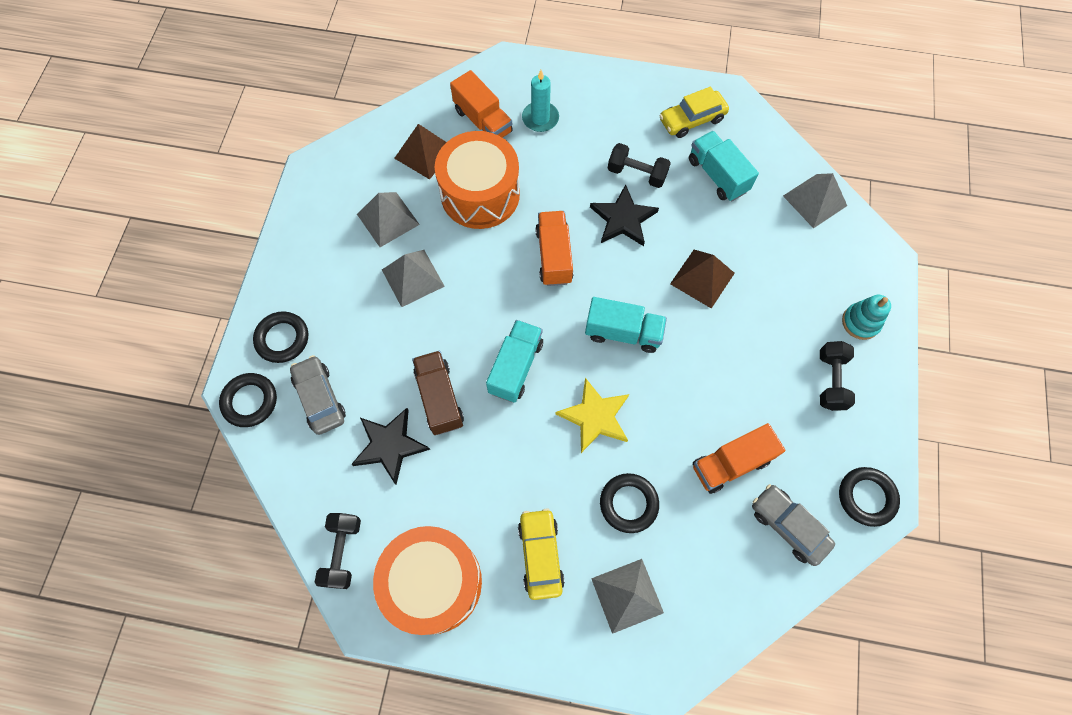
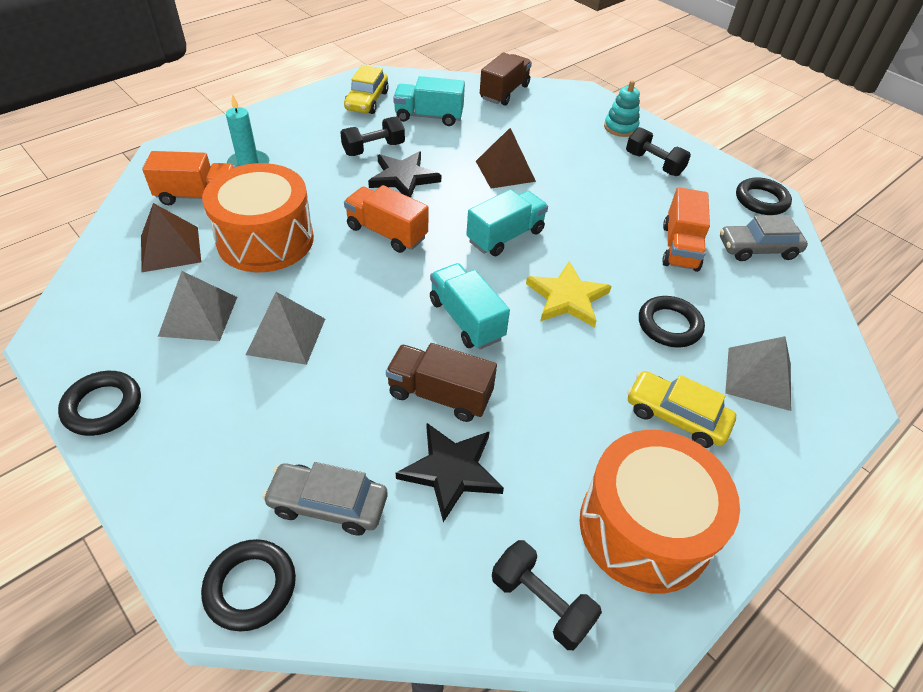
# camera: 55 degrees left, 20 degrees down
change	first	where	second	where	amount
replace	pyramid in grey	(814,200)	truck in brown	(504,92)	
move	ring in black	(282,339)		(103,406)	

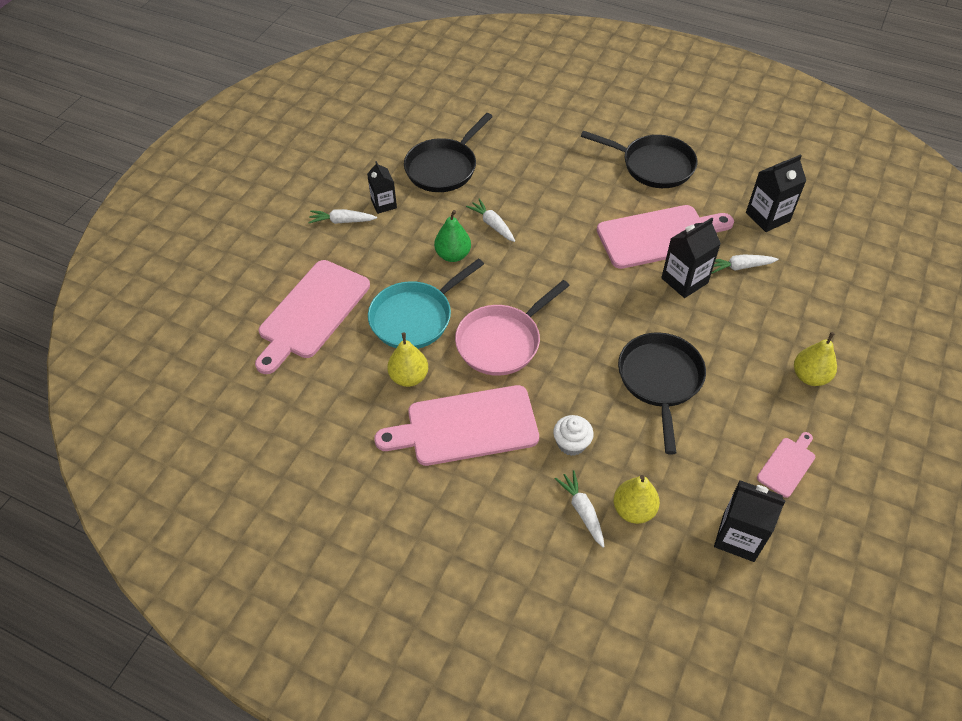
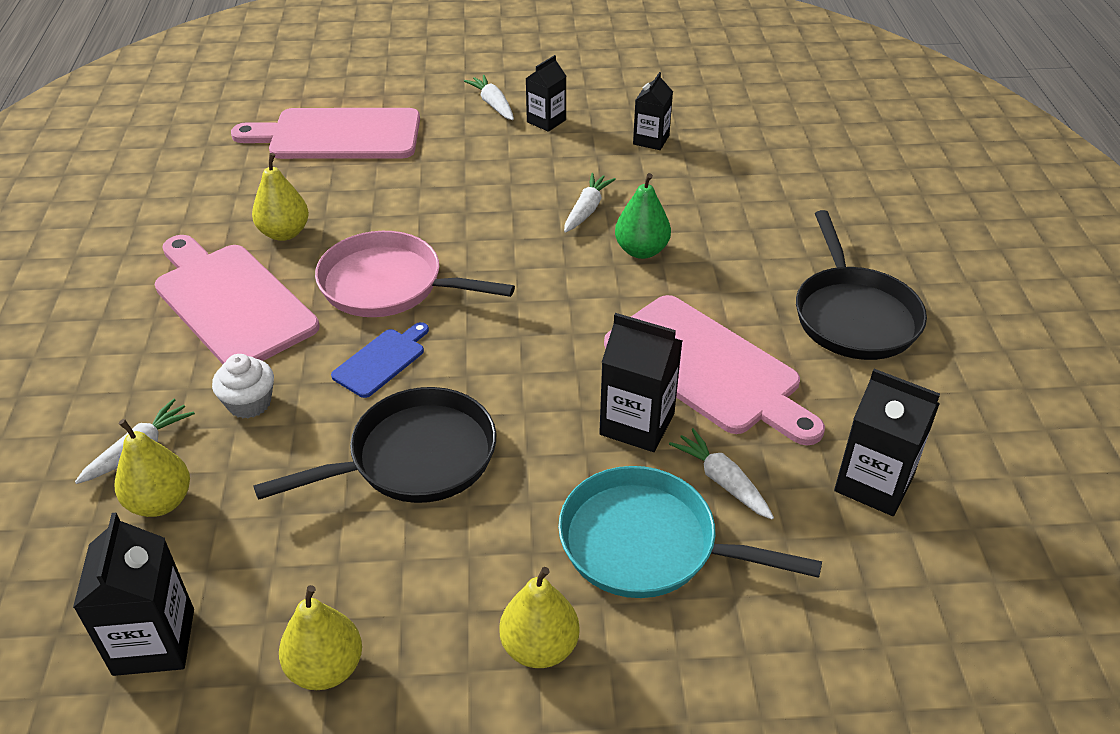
# camera: 60 degrees right, 10 degrees down
change	first	where	second	where	amount
replace	pan in black	(444,168)	carton in black	(651,140)	
move	pear in green	(453,255)		(641,250)	
move	pan in turquoise	(415,317)		(647,544)	
replace	cutting board in pink	(787,465)	pear in yellow	(326,668)	
insert			cutting board in blue	(382,361)	

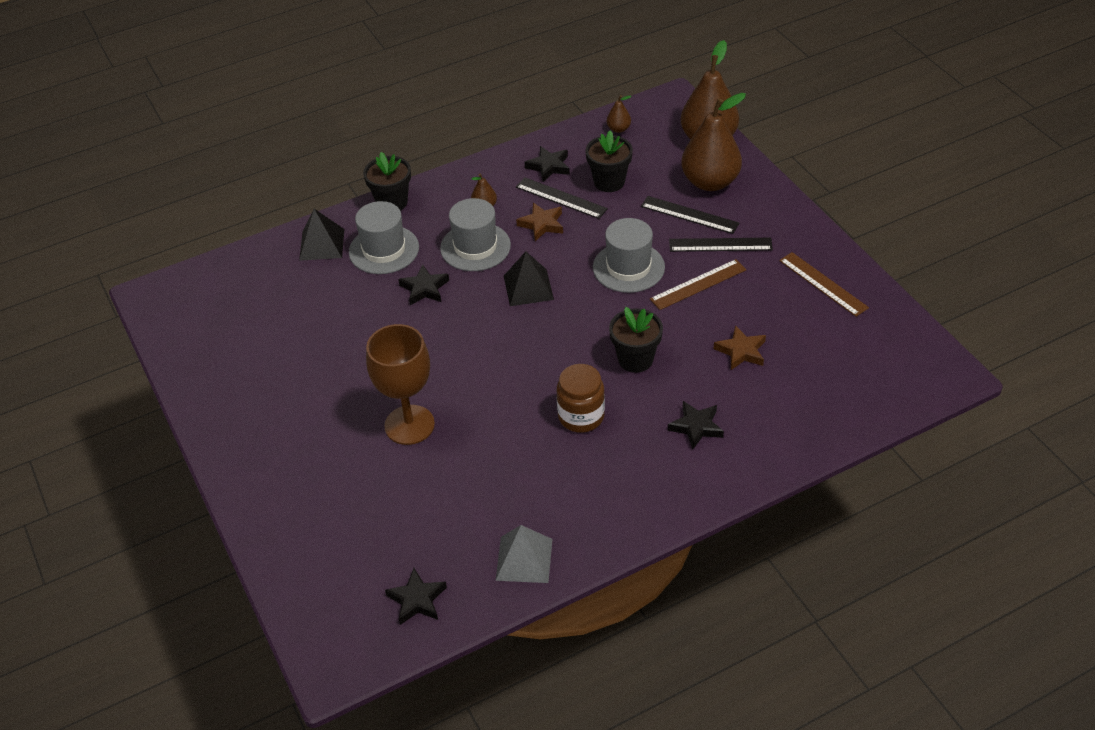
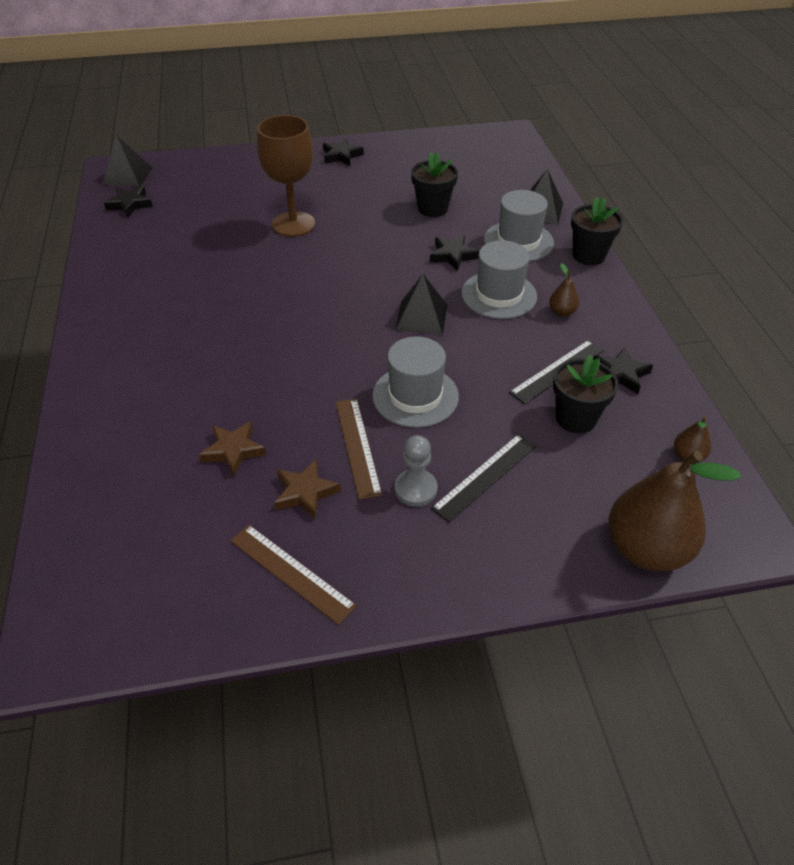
# camera: 105 degrees right, 0 degrees up
change	first	where	second	where	amount
delete	pear in brown	(710,182)			
move	star in brown	(542,224)		(305,492)	
replace	ruler in black	(720,245)	pawn in grey	(415,489)	
rotate	ruler in brown	(823,284)		(291,572)	60 degrees clockwise
move	flower pot in black	(635,359)		(432,208)	
delete	jar in brown	(581,416)			
move	star in black	(696,427)		(341,156)	
delete	pyramid in grey	(524,559)			
insert			pyramid in black	(127,176)	

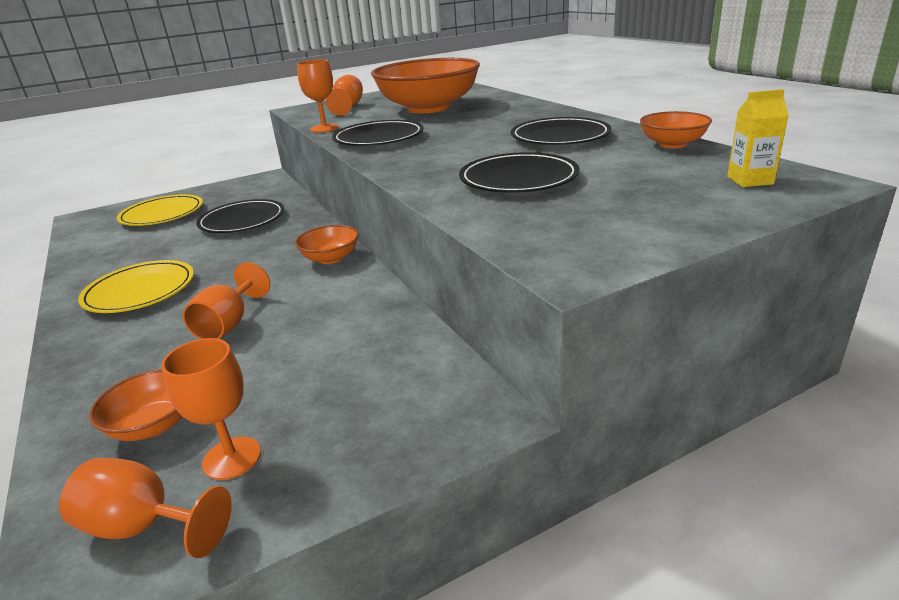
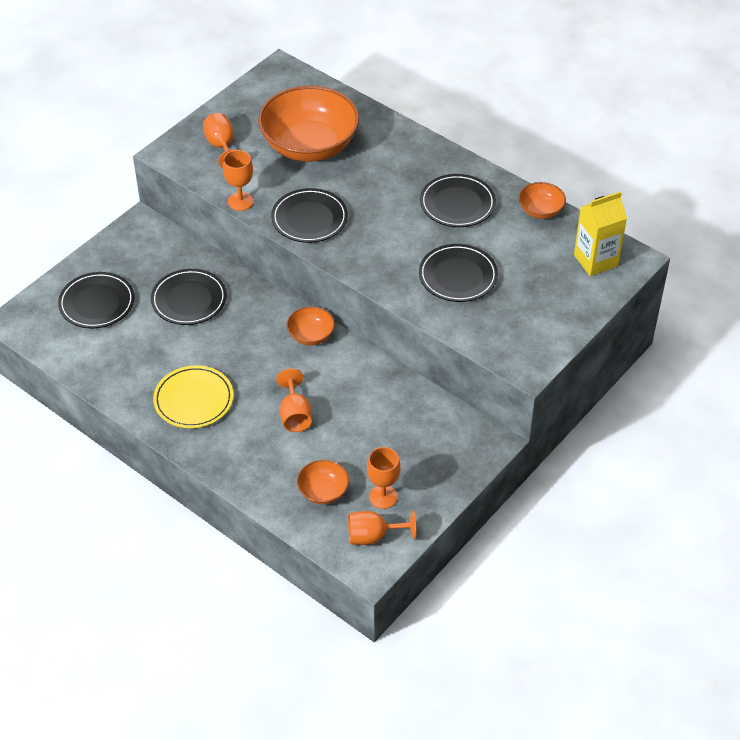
# camera: 25 degrees left, 20 degrees up
change	first	where	second	where	amount
resize	carton in yellow	(750,180)		(595,260)	x1.68
recolor	plate in yellow	(162,214)	plate in black	(97,303)	

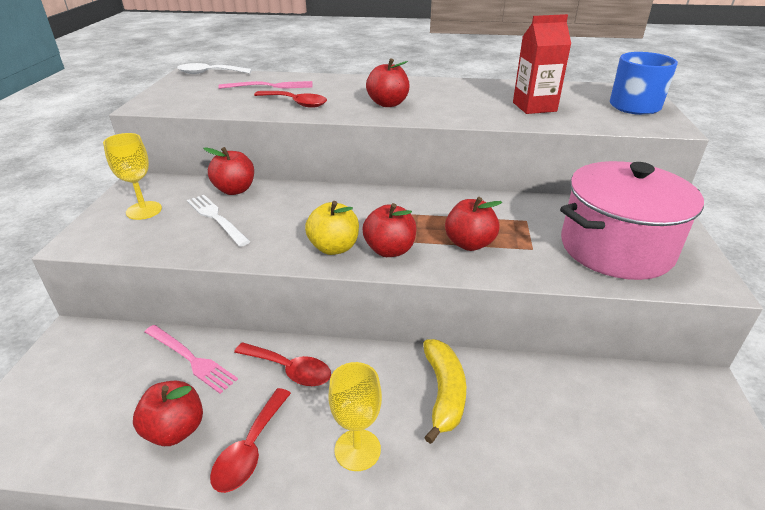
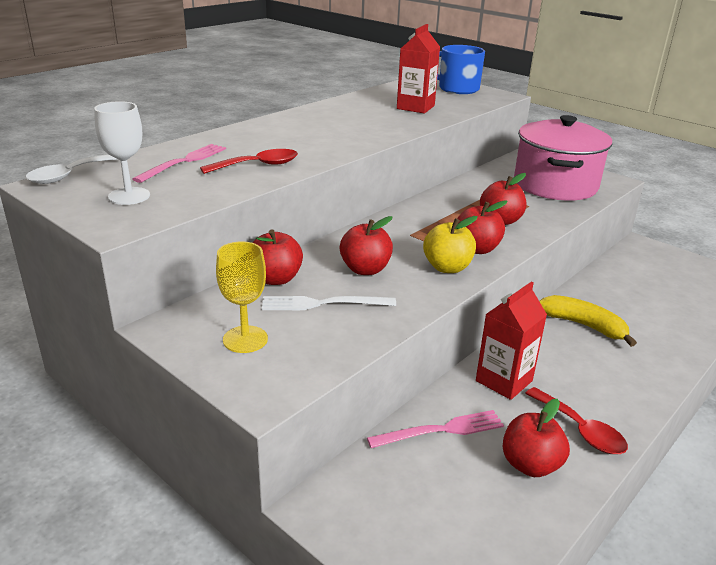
# camera: 55 degrees left, 5 degrees down
change	first	where	second	where	amount
move	apple in red	(388,104)		(365,269)	
replace	spoon in red	(290,370)	carton in red	(504,381)	
delete	goblet in yellow	(357,450)			
insert			goblet in white	(129,196)	

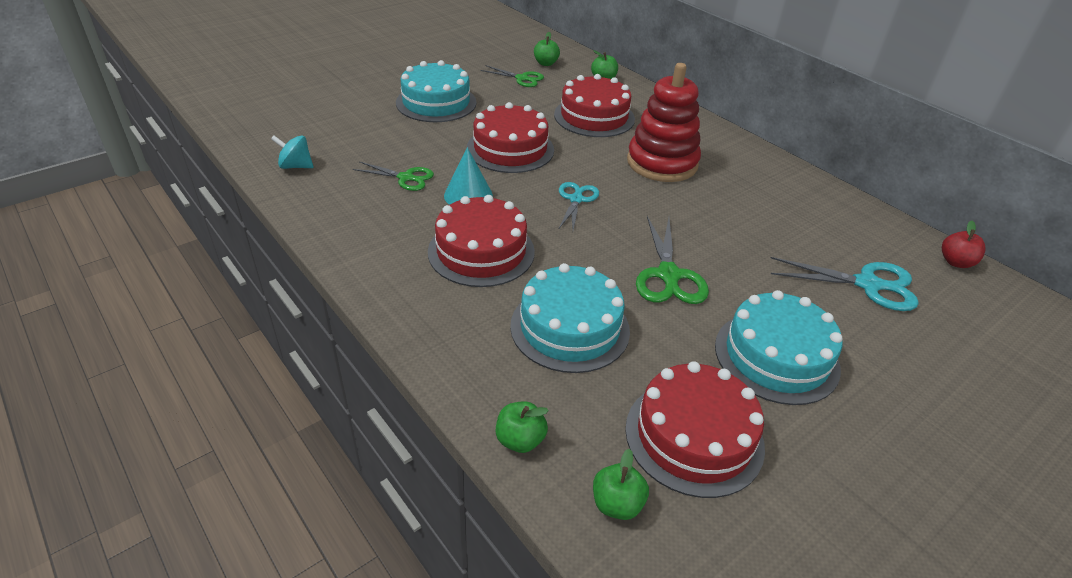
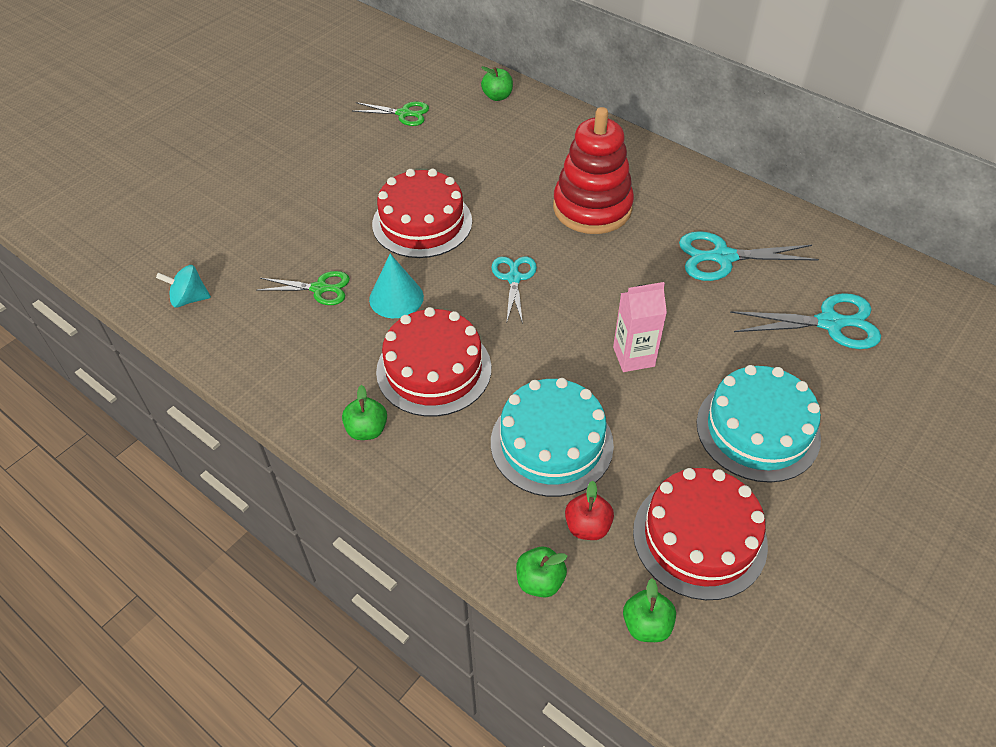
# camera: 10 degrees left, 10 degrees up
change	first	where	second	where	amount
move	apple in green	(546,63)		(367,430)	
delete	cake in turquoise	(436,102)			
delete	cake in red	(594,116)			
replace	scissors in green	(668,276)	carton in pink	(633,357)	
move	apple in red	(955,262)		(587,526)	
insert			scissors in turquoise	(722,257)	

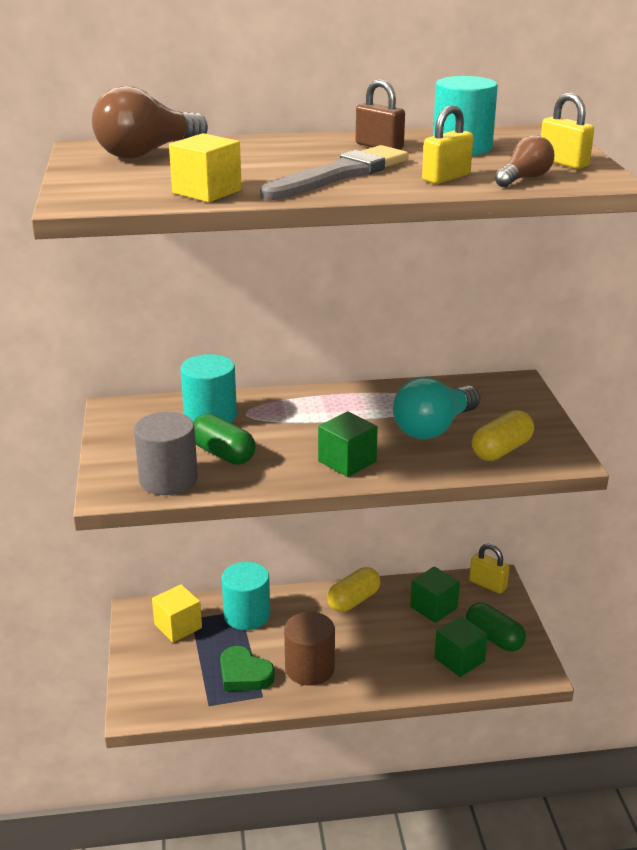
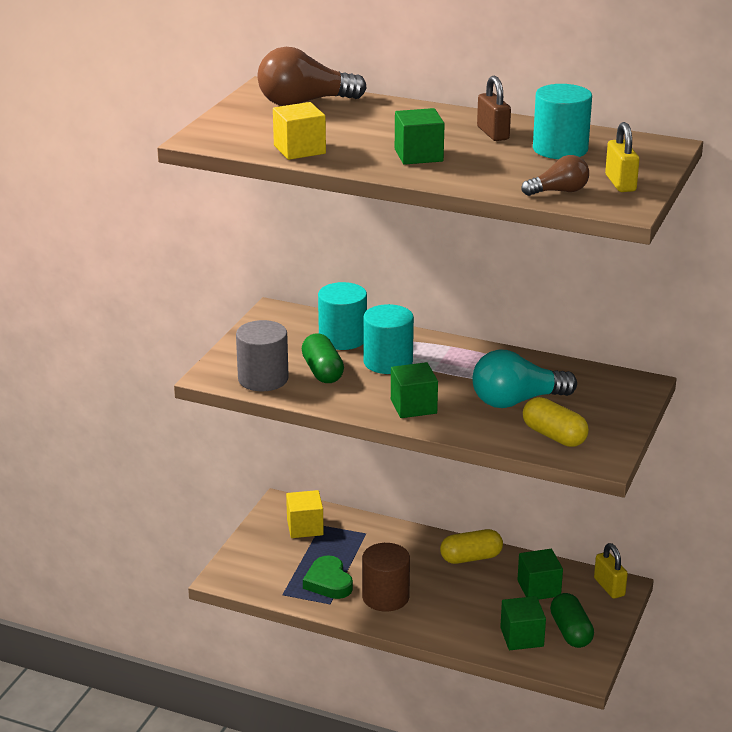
# camera: 30 degrees right, 0 degrees up
change	first	where	second	where	amount
delete	padlock in yellow	(446,178)			
replace	brush in grey	(340,175)	cube in green	(418,155)	
rotate	capsule in yellow	(501,450)		(554,436)	60 degrees clockwise
move	cylinder in turquoise	(247,615)		(388,362)	

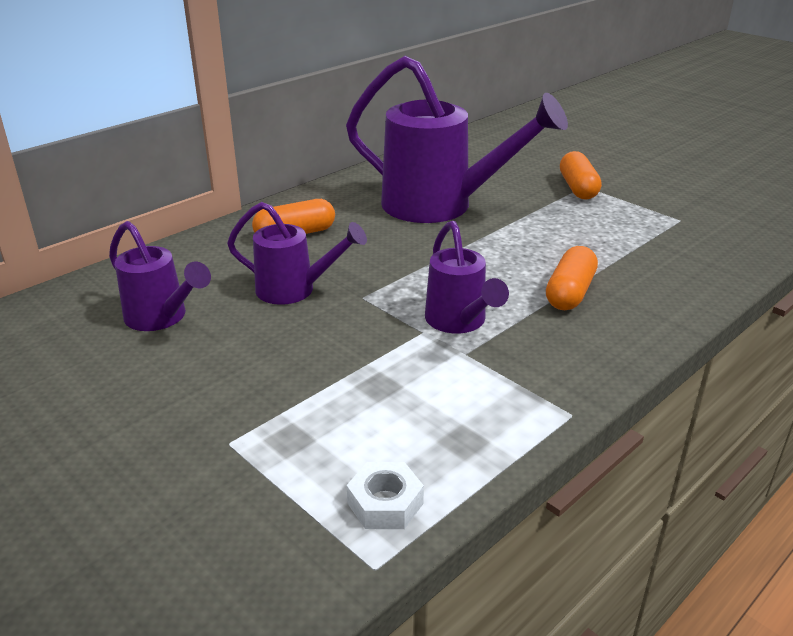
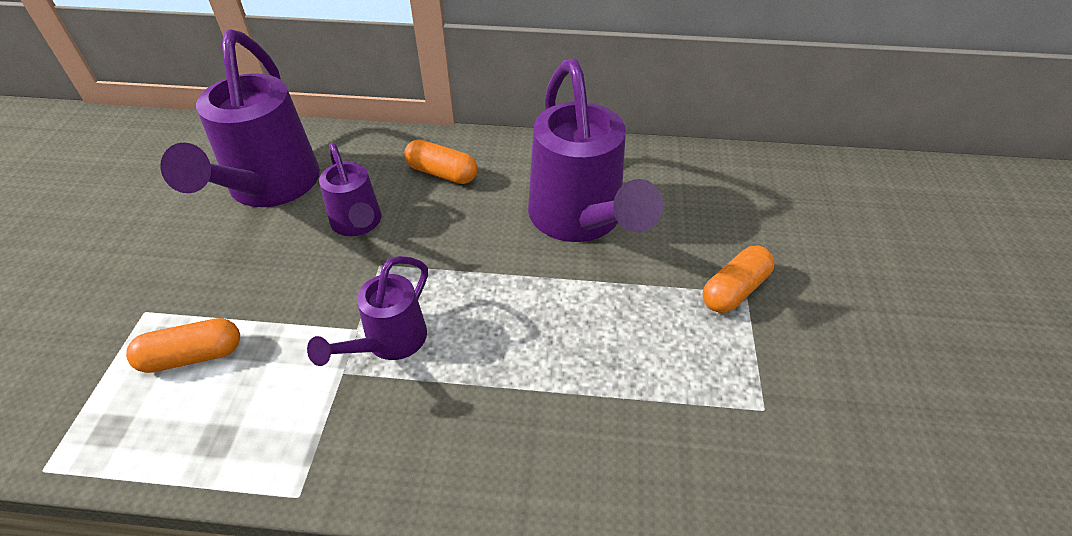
# camera: 50 degrees right, 15 degrees up
change	first	where	second	where	amount
resize	watering can in purple	(162,318)		(269,188)	x1.85
move	capsule in orange	(569,292)		(192,356)	
delete	nut in white	(385,503)			

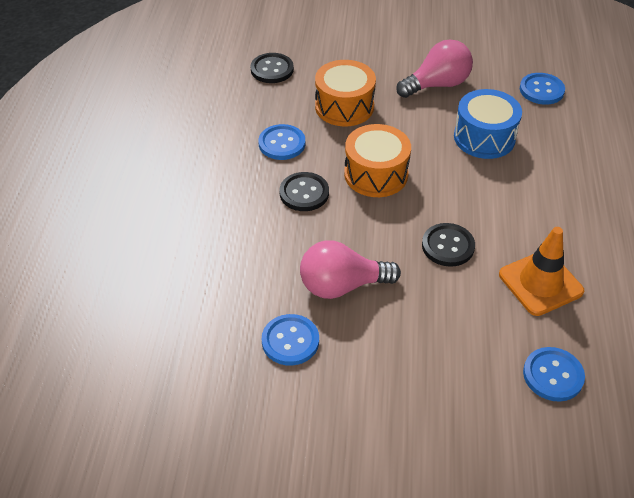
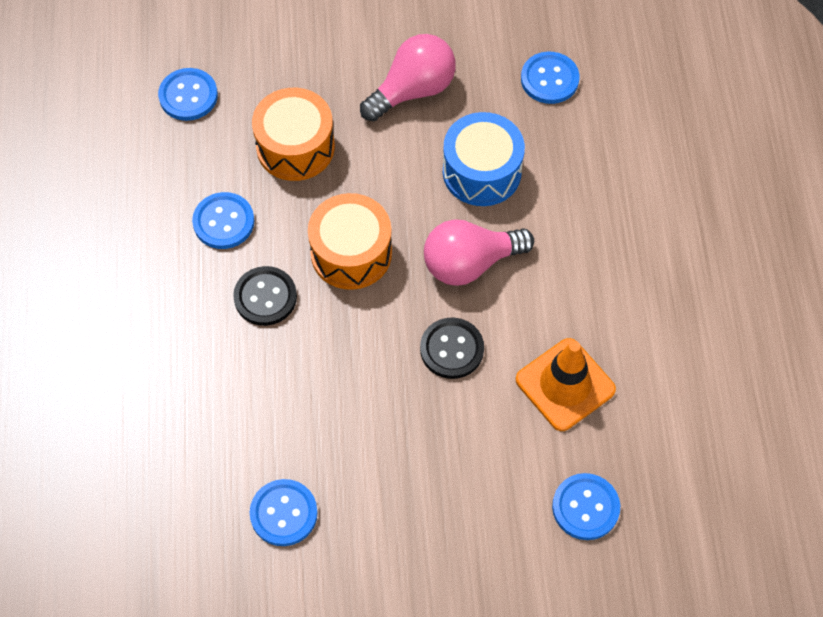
# camera: 10 degrees left, 15 degrees up
change	first	where	second	where	amount
recolor	button in black	(272,69)	button in blue	(188,96)	
move	light bulb in pink	(342,285)		(470,263)	

